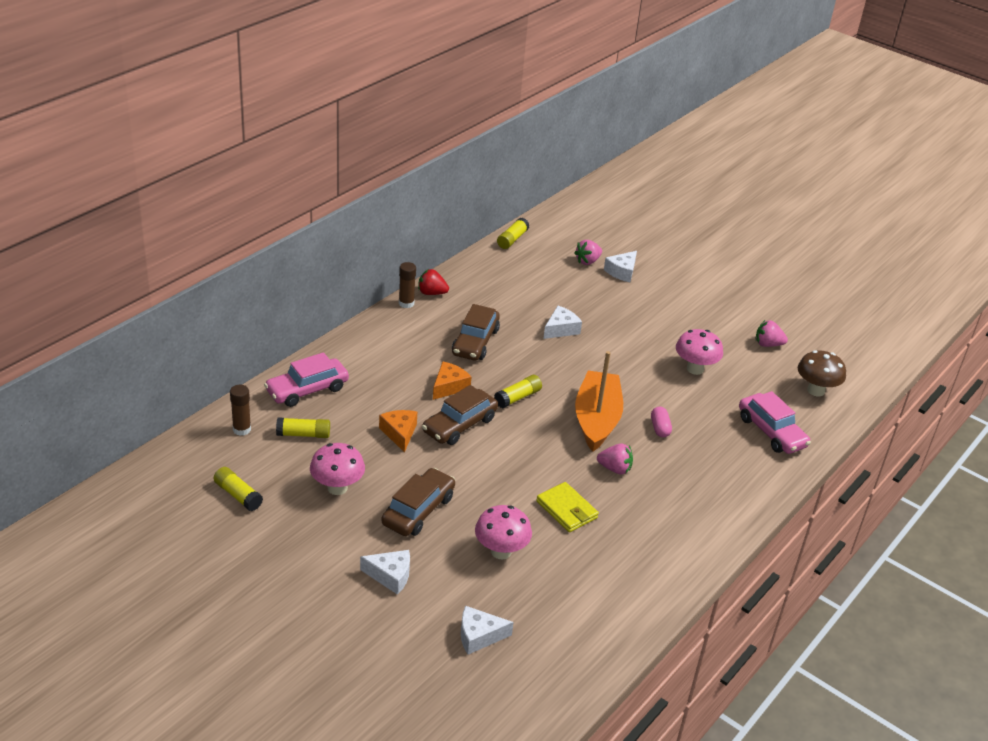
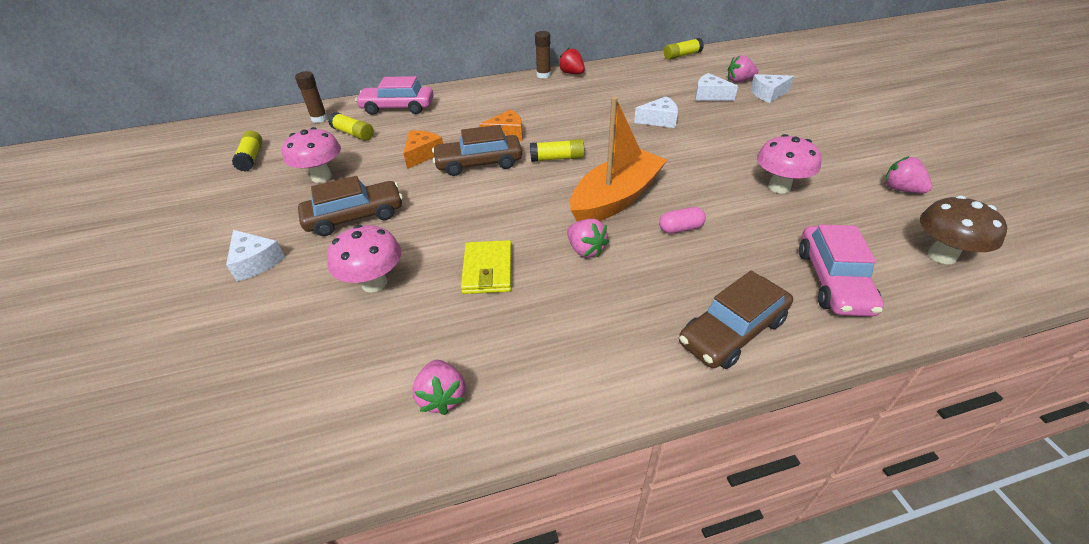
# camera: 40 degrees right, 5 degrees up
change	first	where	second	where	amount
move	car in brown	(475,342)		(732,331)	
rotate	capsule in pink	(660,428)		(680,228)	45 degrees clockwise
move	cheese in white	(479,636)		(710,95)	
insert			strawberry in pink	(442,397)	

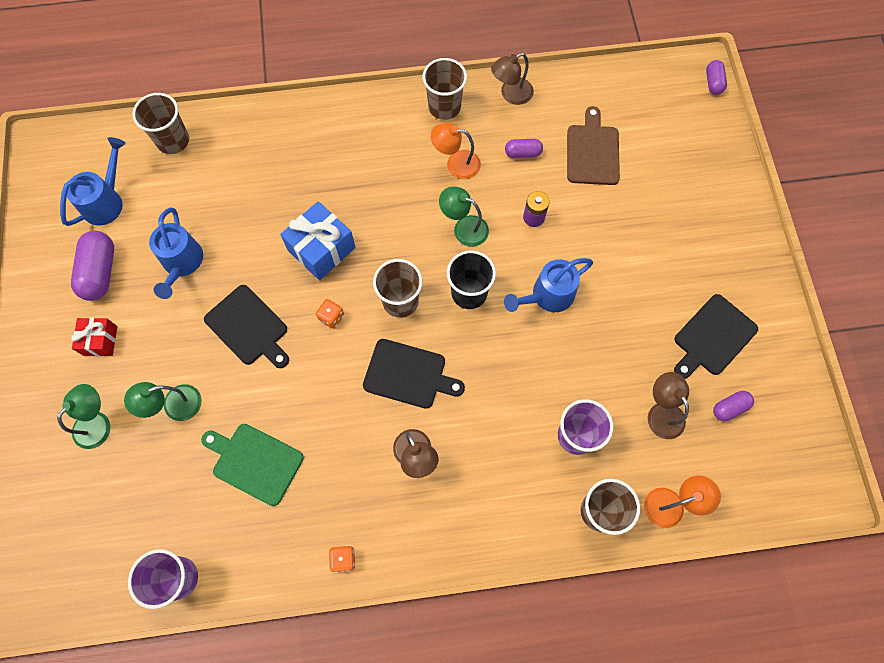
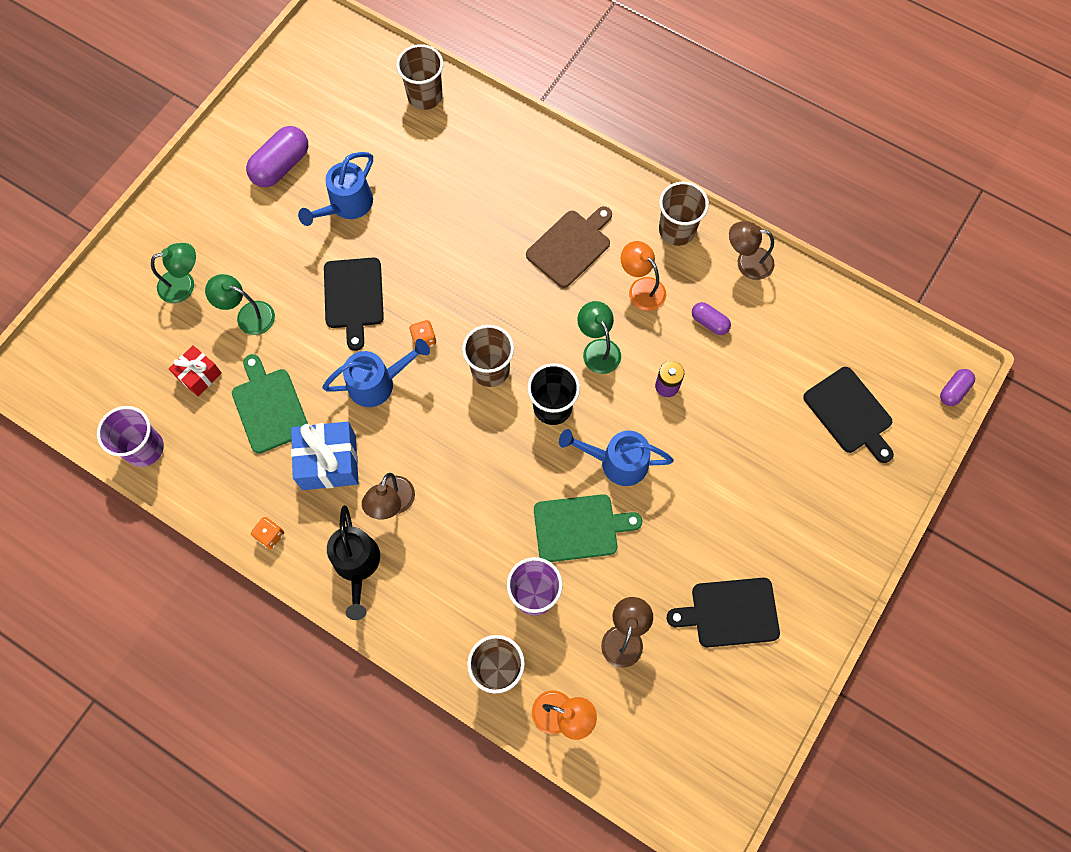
# camera: 40 degrees right, 0 degrees up
change	first	where	second	where	amount
move	cutting board in brown	(592,152)		(571,246)	
move	watering can in blue	(106,201)		(378,383)	
move	gift in blue	(321,249)		(329,462)	
move	gift in red	(100,340)		(199,375)	
move	cutting board in black	(408,374)		(850,413)	
delete	capsule in purple	(729,408)			
insert			cutting board in green	(580,527)	
insert			watering can in black	(357,565)	

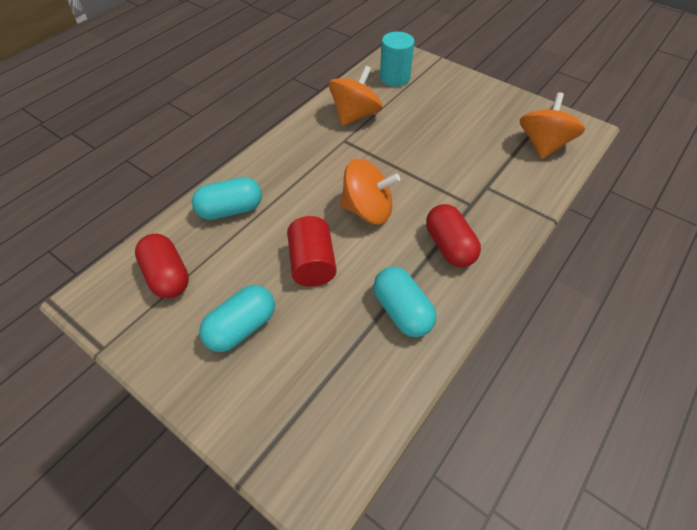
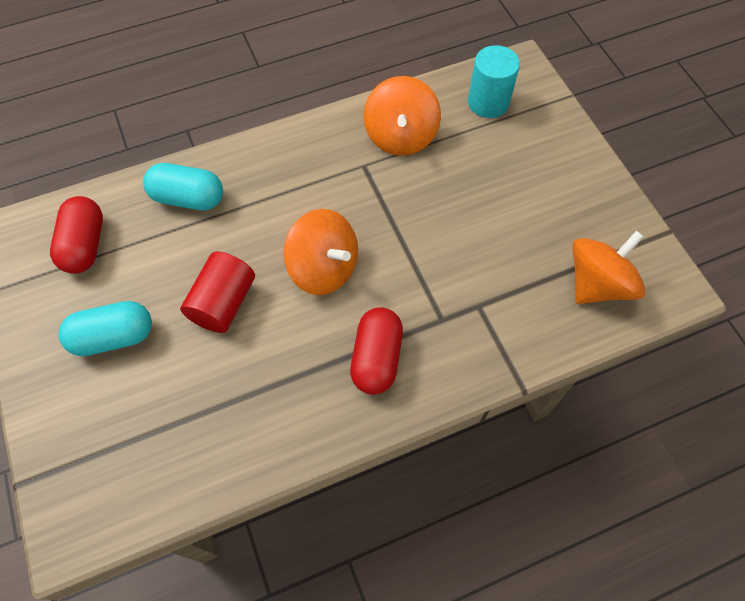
# camera: 30 degrees right, 10 degrees up
change	first	where	second	where	amount
rotate	spinning top in orange	(355,115)		(401,136)	120 degrees clockwise
delete	capsule in turquoise	(402,311)			

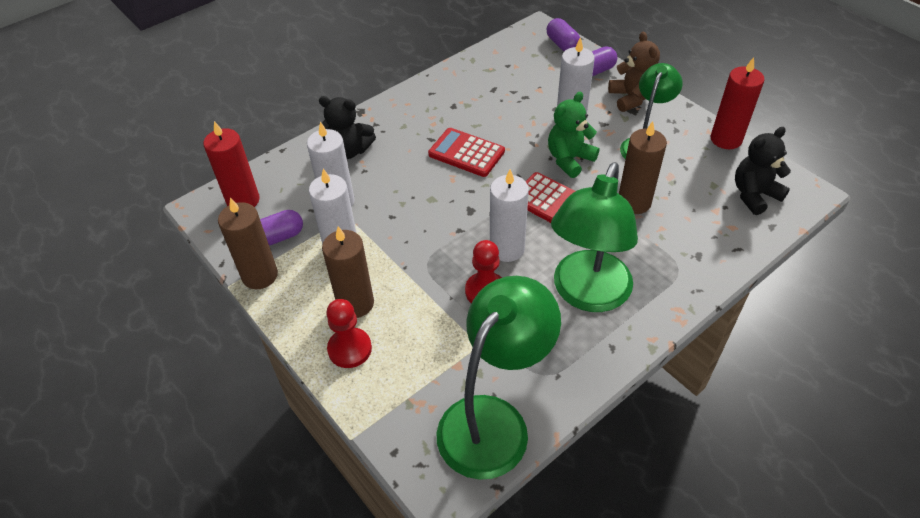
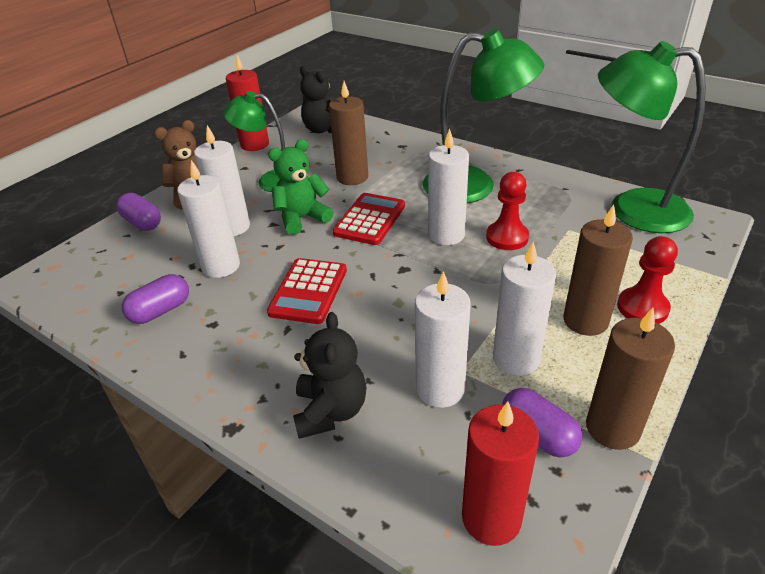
# camera: 105 degrees left, 10 degrees down
change	first	where	second	where	amount
move	capsule in purple	(562,44)		(160,311)	
rotate	teddy bear in green	(569,159)		(302,218)	120 degrees clockwise
insert			candle in white	(221,266)	

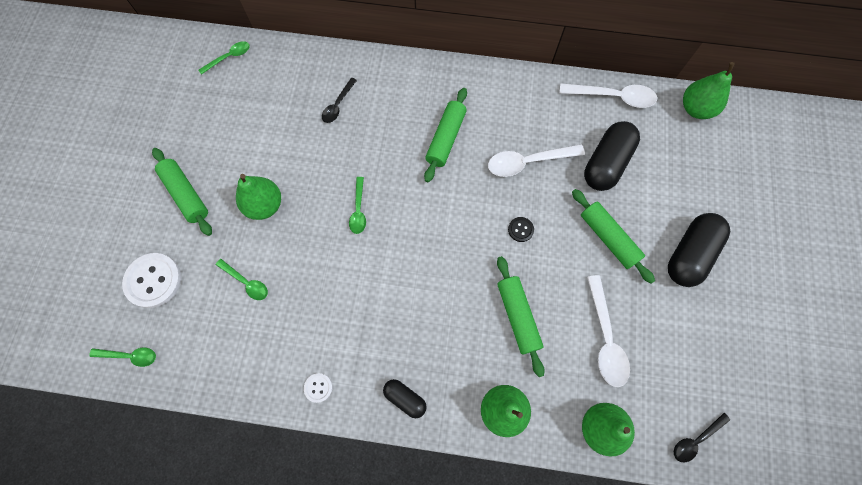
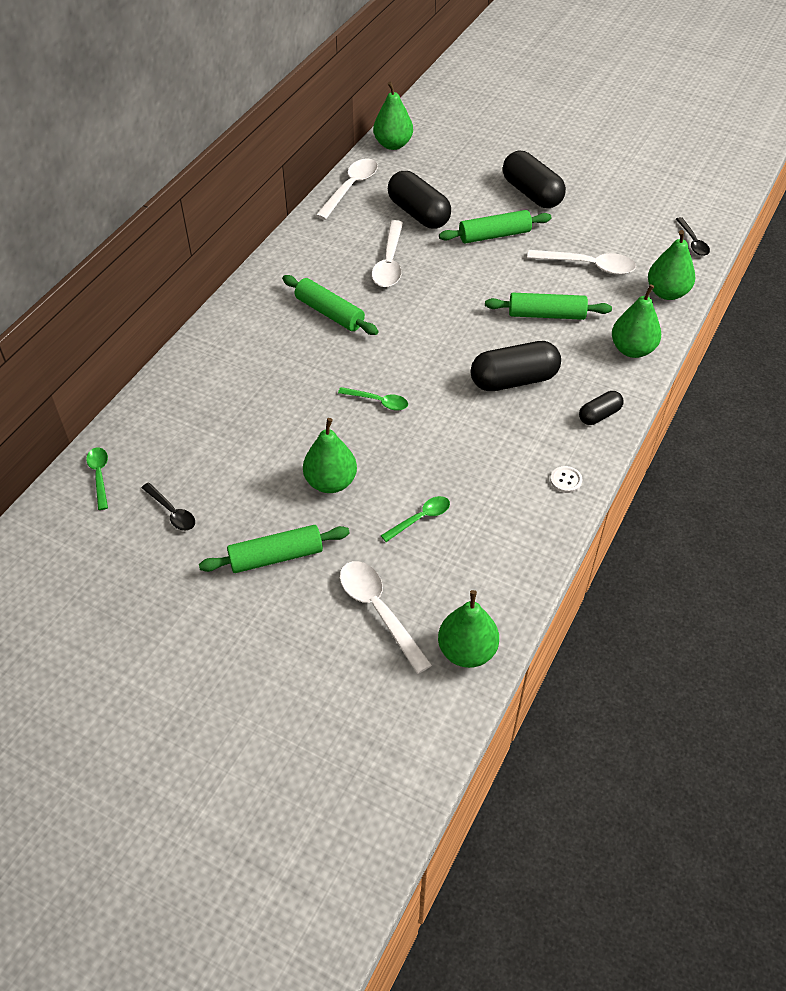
# camera: 70 degrees left, 20 degrees down
change	first	where	second	where	amount
move	spoon in black	(338,105)		(172,512)	
delete	button in black	(520,229)			
replace	button in white	(153,281)	spoon in white	(378,610)	
replace	spoon in green	(130,356)	pear in green	(467,651)	
insert			capsule in black	(514,380)	

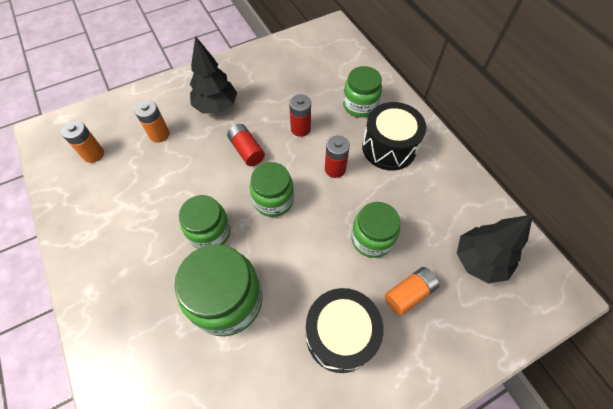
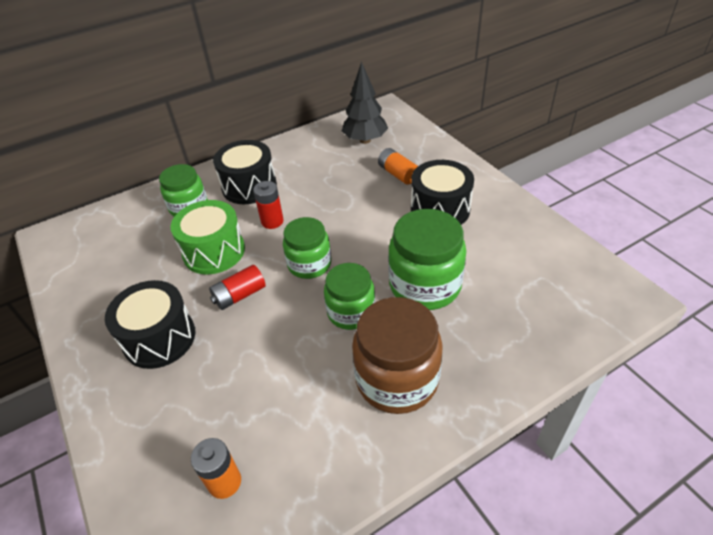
# camera: 90 degrees left, 15 degrees down
change	first	where	second	where	amount
replace	tree in black	(216,106)	drum in black	(159,338)	
replace	battery in red	(300,129)	drum in green	(214,251)	
delete	battery in orange	(159,134)			
delete	jar in green	(372,239)			
insert			jar in brown	(397,379)	

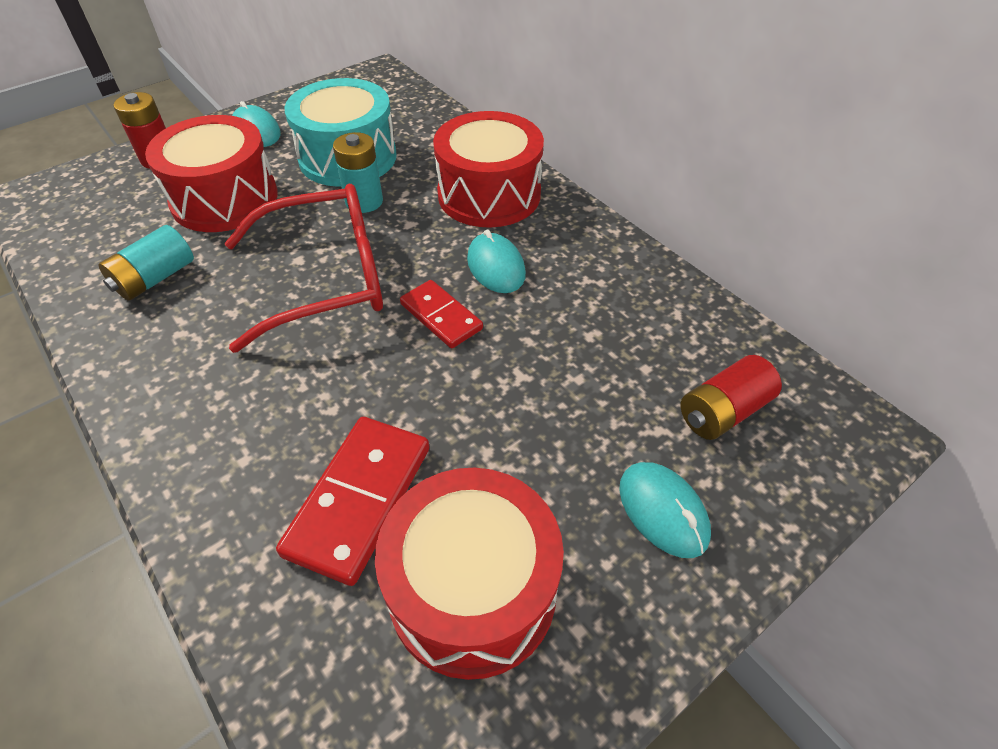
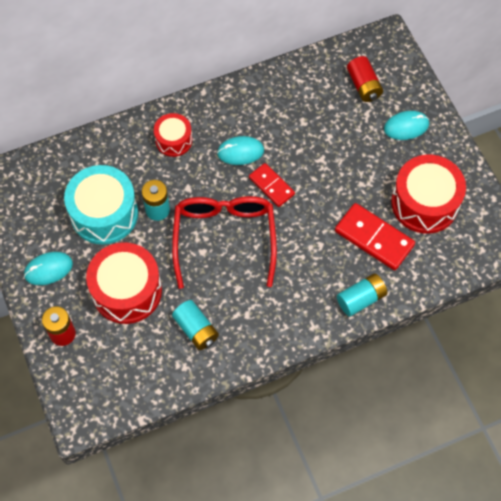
# camera: 75 degrees left, 15 degrees up
change	first	where	second	where	amount
resize	drum in red	(489,194)		(173,140)	x0.57
rotate	domino in red	(441,316)		(271,186)	75 degrees clockwise
insert			battery in turquoise	(361,299)	

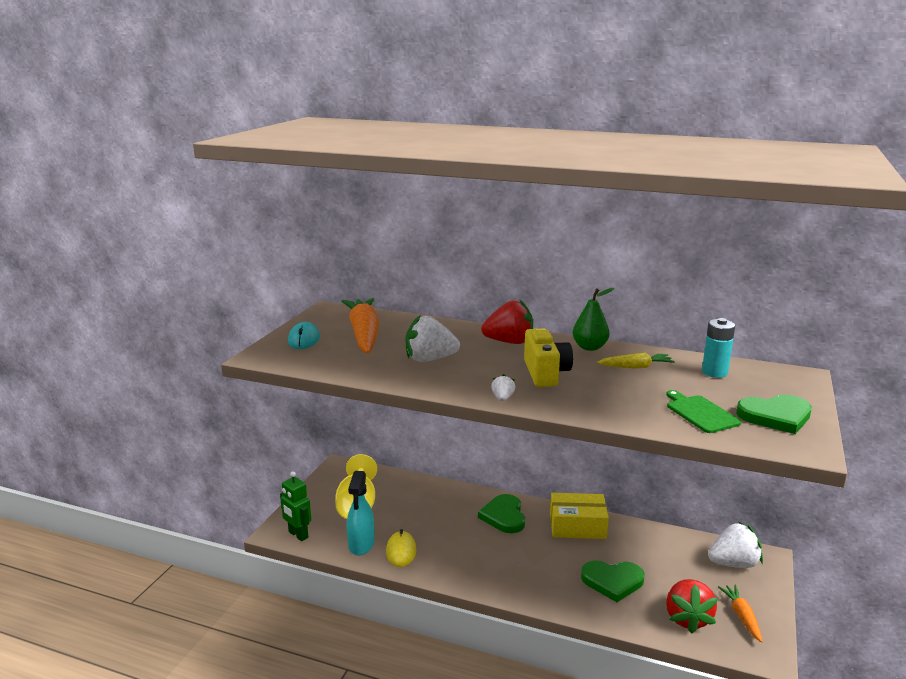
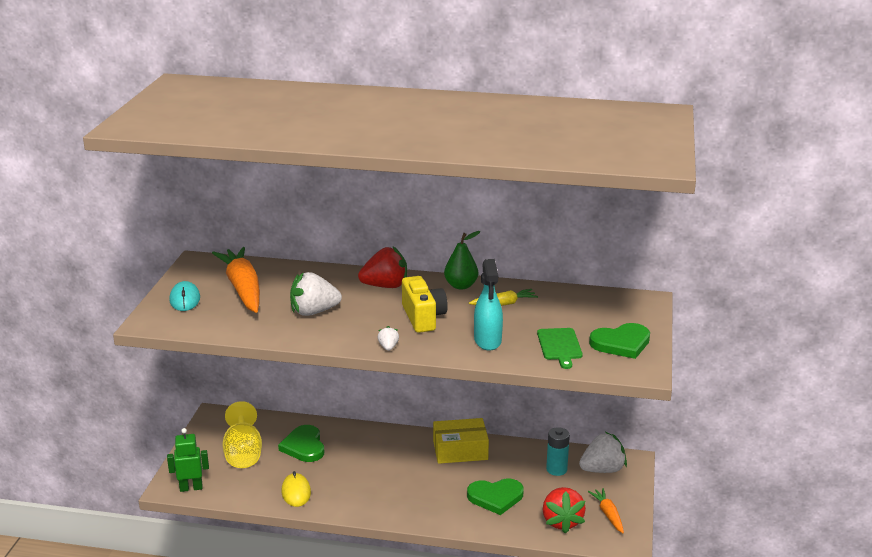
# camera: 10 degrees left, 5 degrees up
change	first	where	second	where	amount
move	battery in turquoise	(714,372)		(556,469)	
rotate	cutting board in green	(700,413)		(559,346)	150 degrees counterclockwise
move	spray bottle in turquoise	(361,544)		(487,341)	
rotate	robot in green	(298,535)		(191,488)	135 degrees clockwise
move	heart in green	(504,516)		(304,446)	

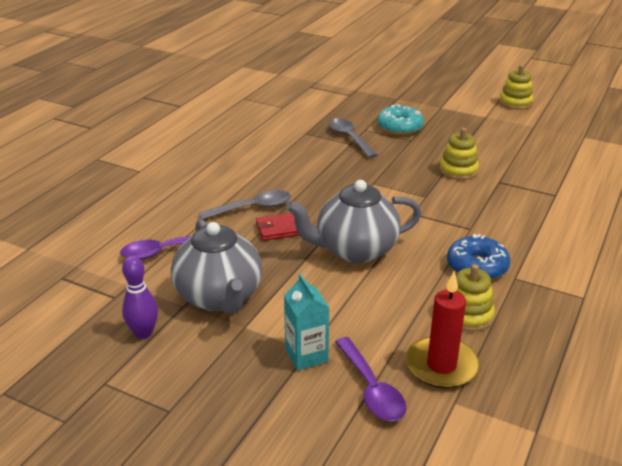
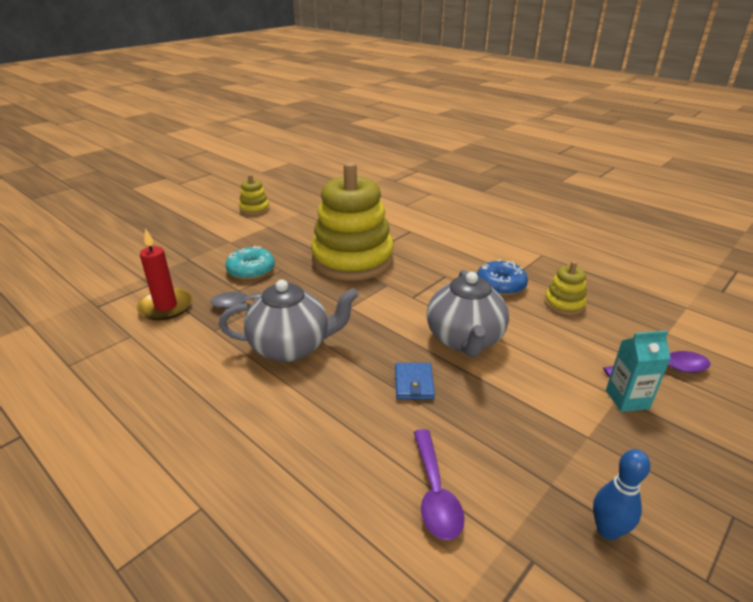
# camera: 75 degrees left, 0 degrees up
change	first	where	second	where	amount
resize	stacking toy in yellow	(458,170)		(352,260)	x2.32
delete	spoon in grey	(253,208)			
recolor	wallet in red	(279,229)	wallet in blue	(414,383)	
move	teapot in grey	(219,297)		(291,347)	
recolor	bowling pin in purple	(143,333)	bowling pin in blue	(607,530)	
move	candle in red	(441,365)		(166,307)	

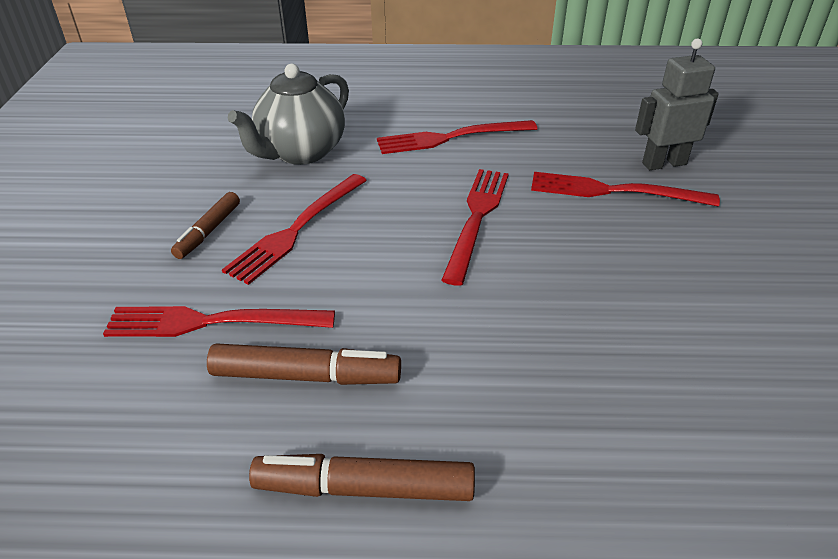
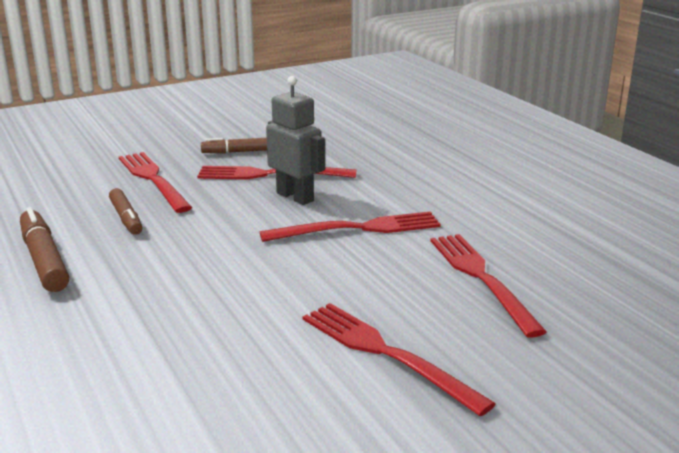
# camera: 60 degrees right, 15 degrees down
change	first	where	second	where	amount
move	robot in grey	(664,163)		(295,197)	
delete	teapot in grey	(300,152)			
move	fork in red	(451,138)		(386,353)	
resize	marker in brown	(306,376)		(126,218)	x0.66

